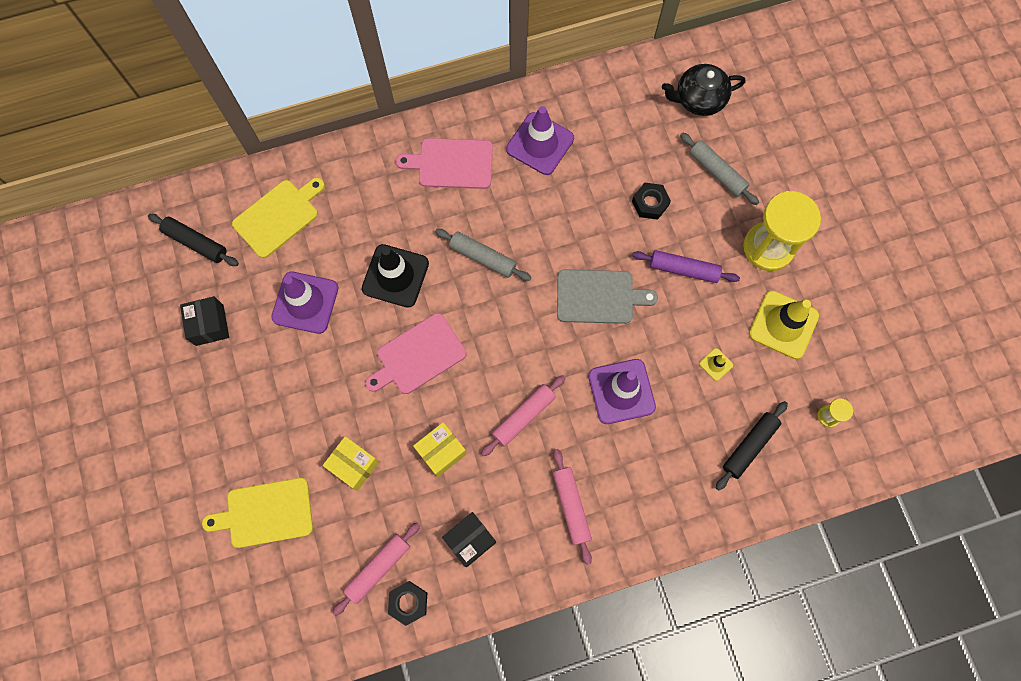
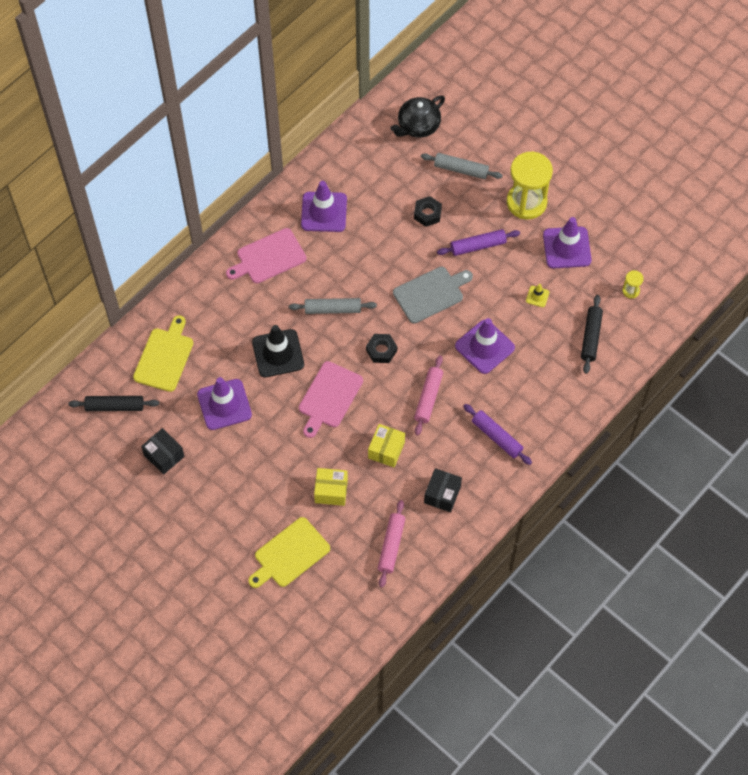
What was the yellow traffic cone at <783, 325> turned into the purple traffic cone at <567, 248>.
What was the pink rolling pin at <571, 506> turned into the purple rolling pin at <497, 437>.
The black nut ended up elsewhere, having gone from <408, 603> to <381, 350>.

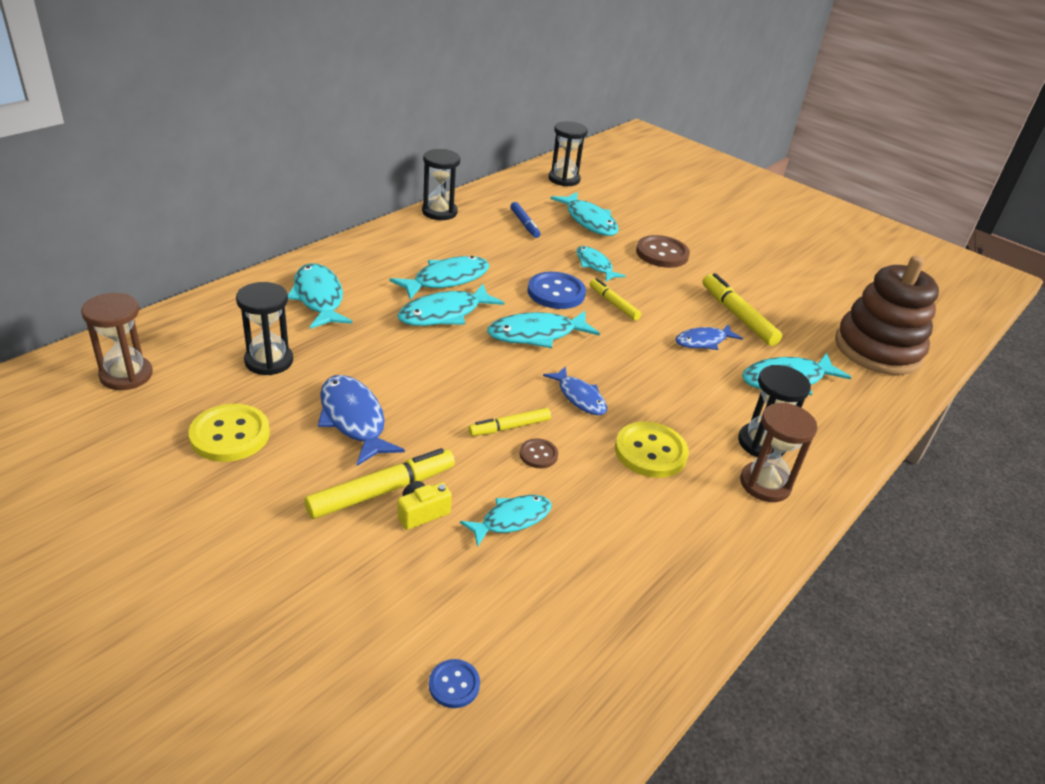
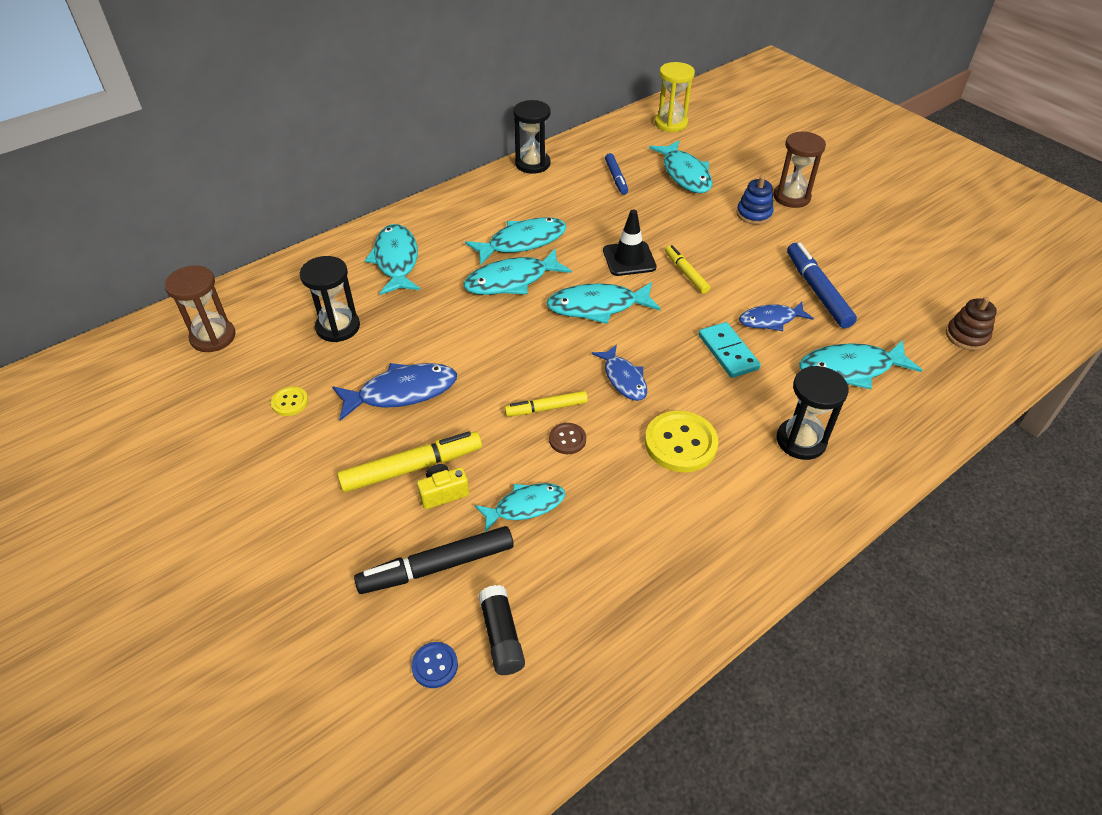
What was the black hourglass at <564, 179> turned into the yellow hourglass at <670, 123>.
Where the brown button stood at <662, 253>, the blue stacking toy came to stand at <754, 214>.
The second view lost the turquoise fish at <595, 265>.
The size of the brown stacking toy at <877, 349> changed by a factor of 0.45.
Where the blue button stood at <556, 292>, the black traffic cone came to stand at <629, 259>.
What was the yellow marker at <738, 316> turned into the blue marker at <817, 291>.
The blue fish at <354, 419> ended up facing another way, 90 degrees clockwise from before.
The brown hourglass ended up elsewhere, having gone from <765, 484> to <791, 197>.
The size of the yellow button at <230, 435> changed by a factor of 0.52.
The second view gained the turquoise domino at <728, 352>.
The second view gained the black marker at <437, 566>.
The second view gained the black glue stick at <501, 636>.

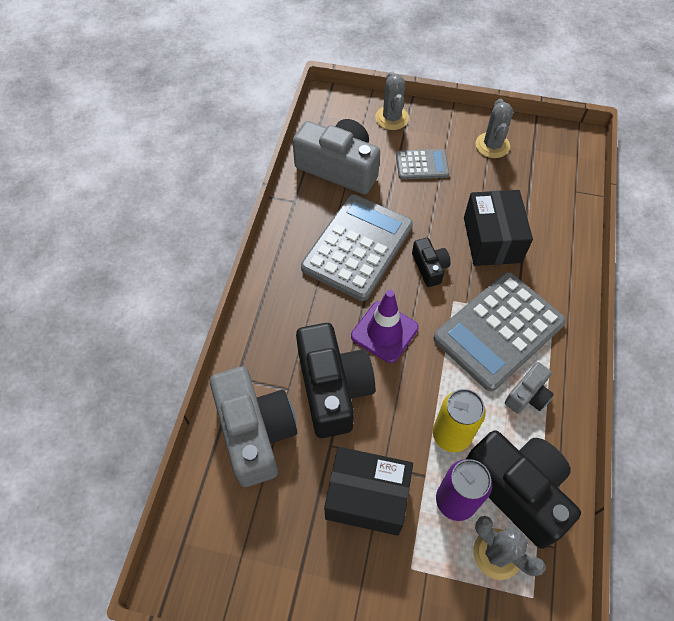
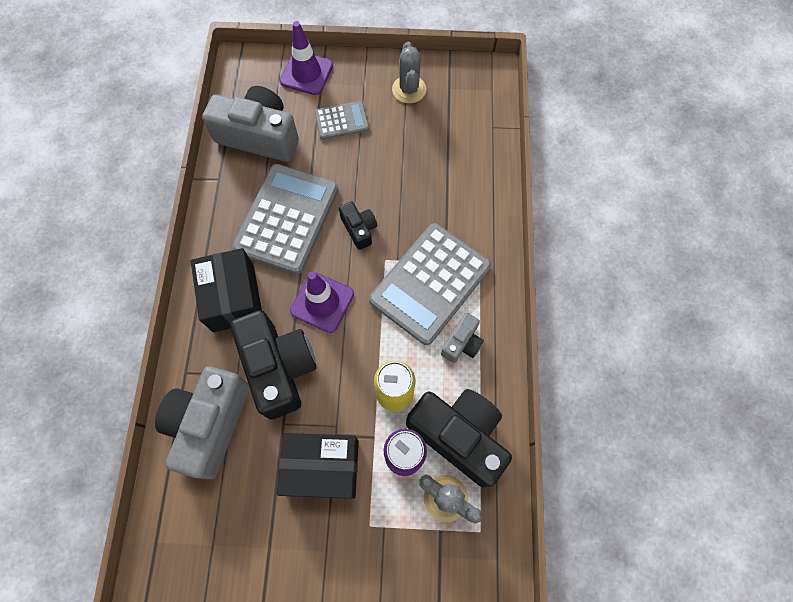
Where the grey cactus stood at <392, 118>, the purple traffic cone came to stand at <306, 73>.
The black box ended up elsewhere, having gone from <492, 240> to <233, 298>.
The grey camera at <255, 432> ended up facing another way, 135 degrees counterclockwise from before.

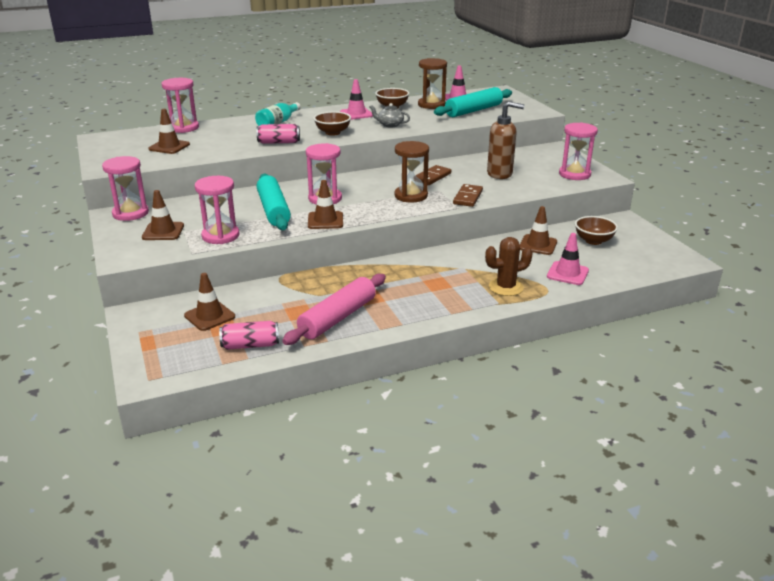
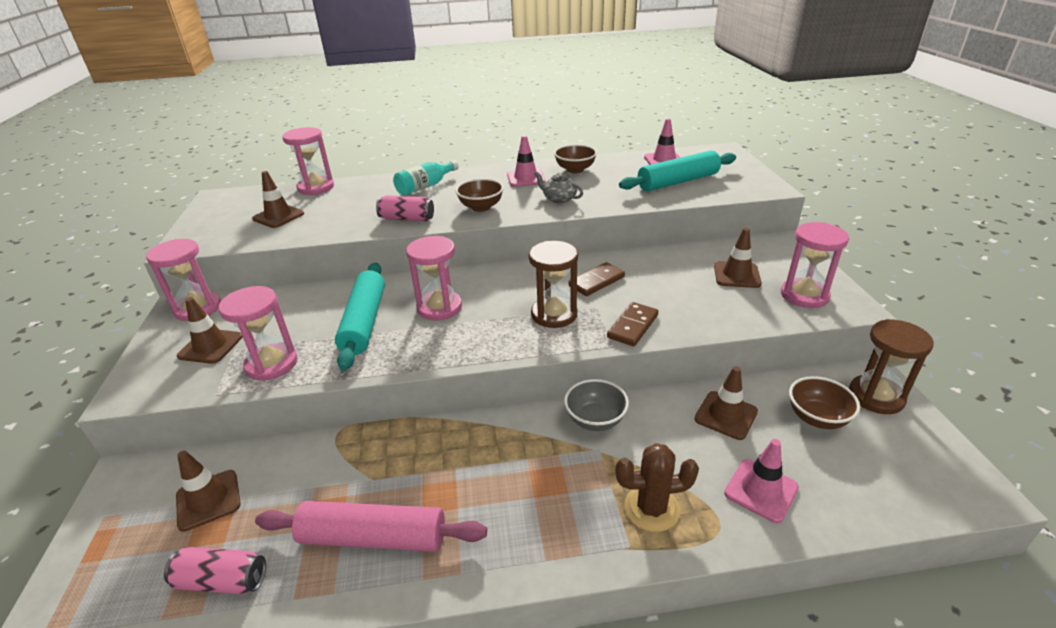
The brown hourglass ended up elsewhere, having gone from <431, 105> to <876, 396>.
The second view lost the brown soap dispenser at <500, 174>.
The brown traffic cone ended up elsewhere, having gone from <325, 221> to <737, 275>.
The pink rolling pin at <338, 318> ended up facing another way, 45 degrees clockwise from before.
The second view gained the grey bowl at <595, 420>.

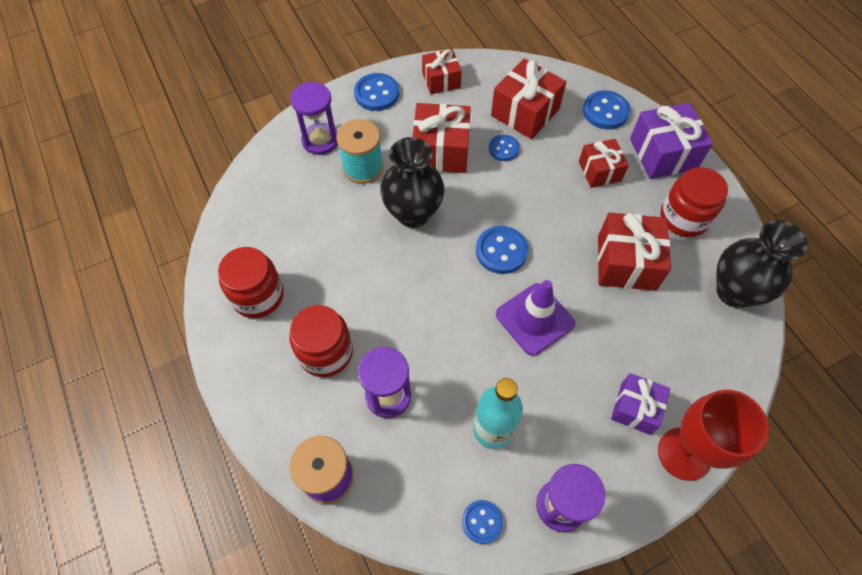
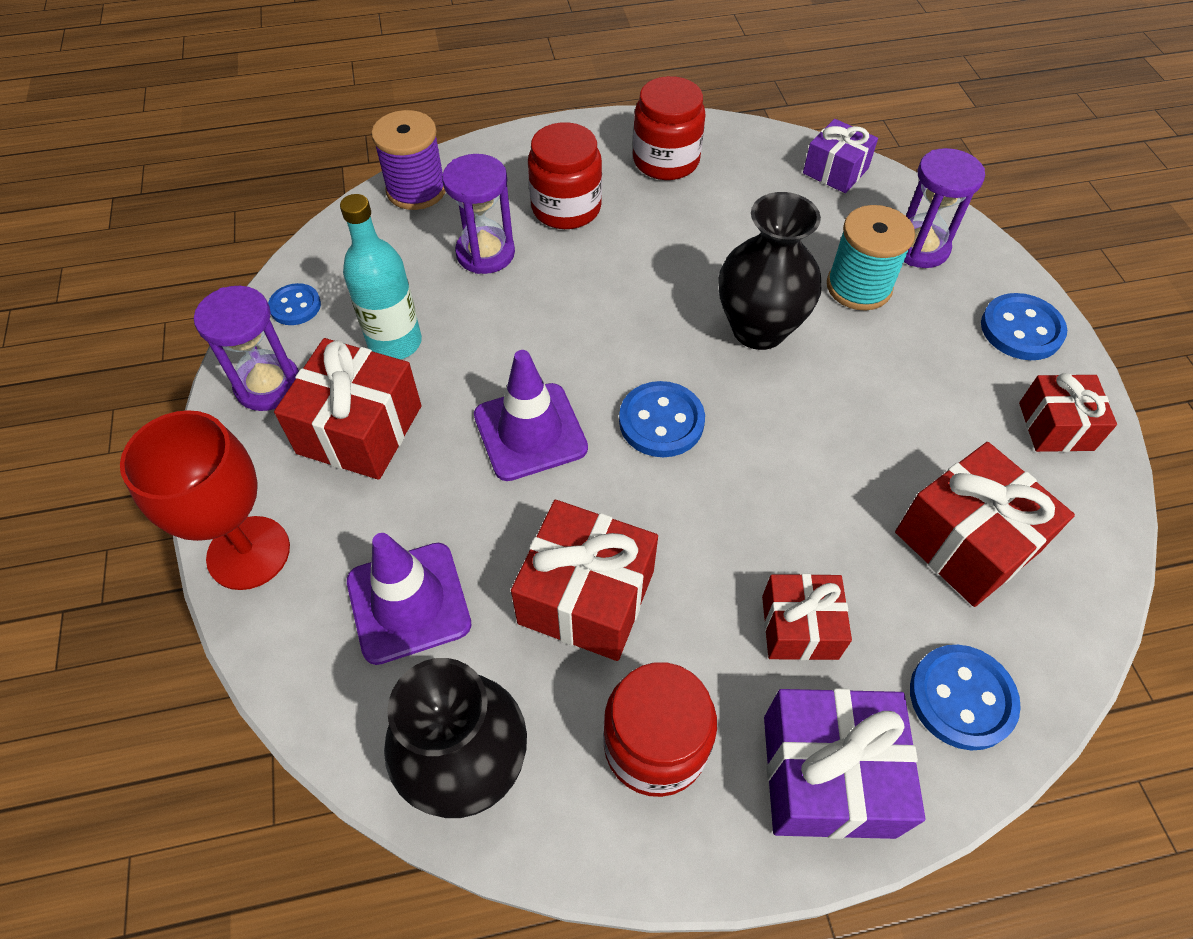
The red gift ended up elsewhere, having gone from <441, 151> to <359, 429>.
The second view lost the blue button at <503, 149>.
The purple gift ended up elsewhere, having gone from <635, 408> to <835, 171>.
The second view gained the purple traffic cone at <408, 602>.

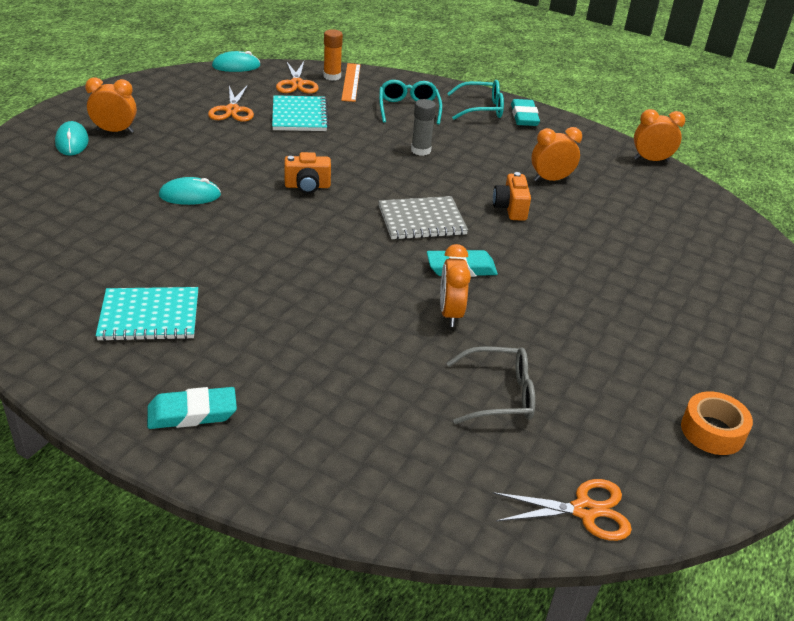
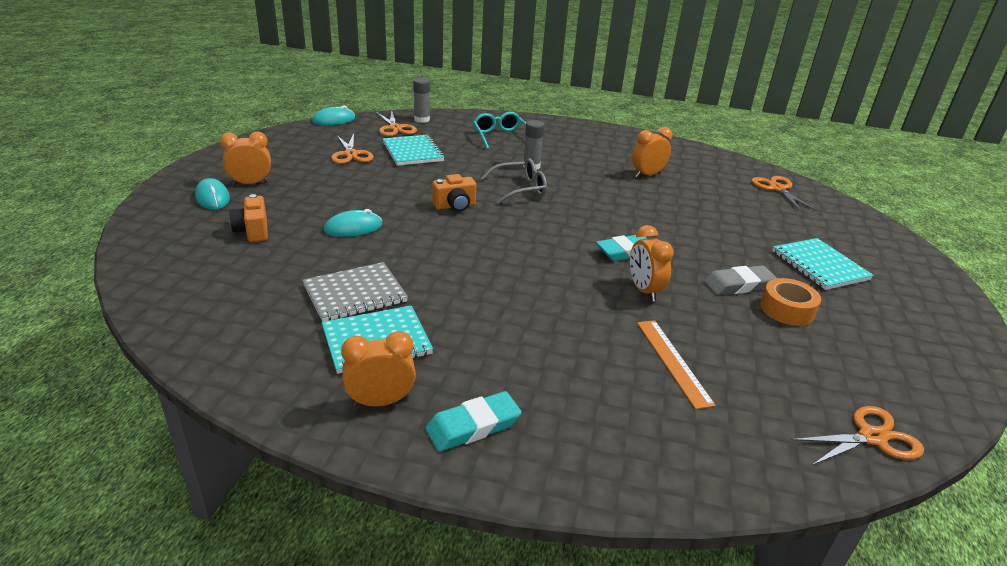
What was the orange glue stick at <332, 76> turned into the grey glue stick at <421, 120>.
The orange ruler ended up elsewhere, having gone from <351, 82> to <673, 361>.
The second view lost the turquoise glasses at <481, 108>.
The second view lost the turquoise eraser at <524, 117>.
The orange clock ended up elsewhere, having gone from <651, 160> to <380, 402>.
The orange camera ended up elsewhere, having gone from <510, 208> to <253, 231>.
The grey notebook ended up elsewhere, having gone from <422, 220> to <355, 294>.
The grey glasses ended up elsewhere, having gone from <498, 395> to <519, 189>.
The orange tape ended up elsewhere, having gone from <712, 431> to <787, 309>.
The second view gained the orange scissors at <777, 189>.
The second view gained the turquoise notebook at <819, 265>.
The second view gained the grey eraser at <738, 285>.

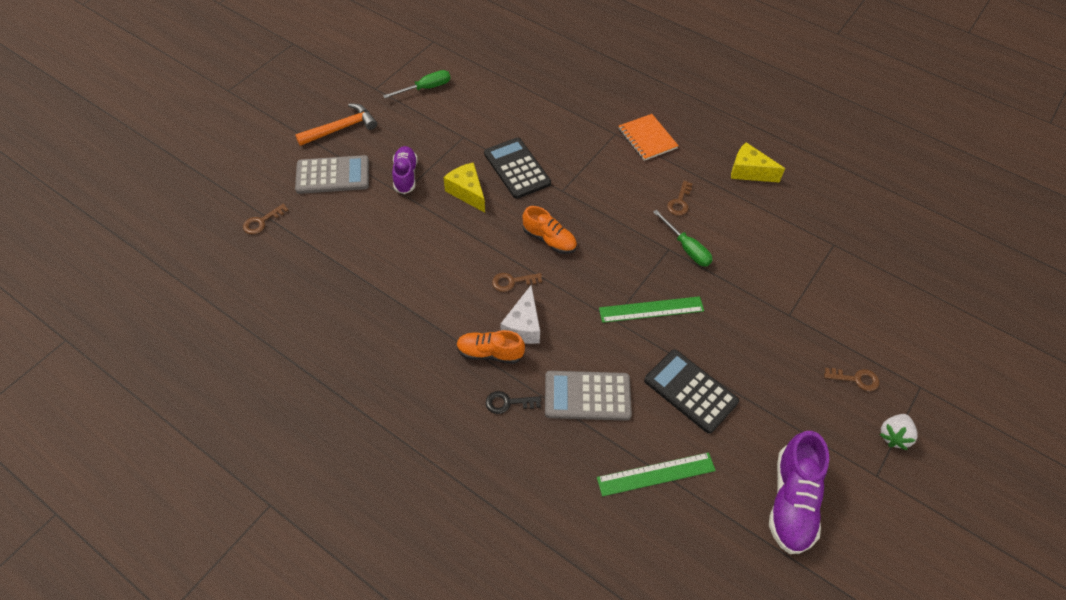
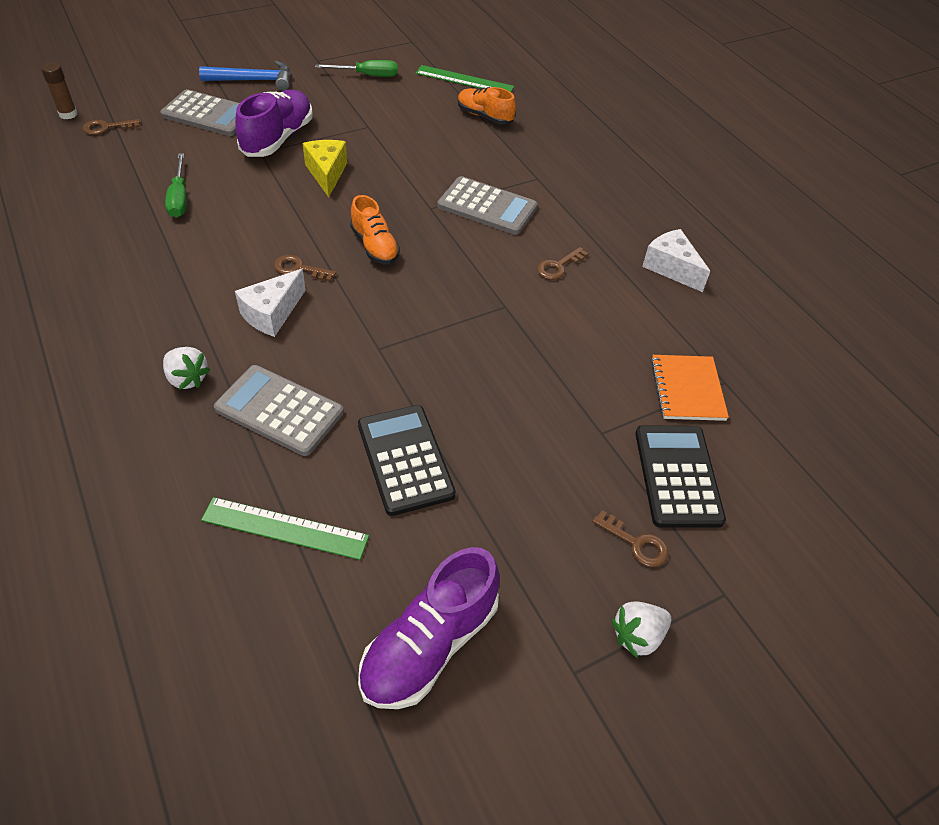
What was the orange hammer at <341, 128> turned into the blue hammer at <254, 80>.
The orange notebook ended up elsewhere, having gone from <647, 138> to <687, 389>.
The black calculator ended up elsewhere, having gone from <517, 168> to <677, 476>.
What was the yellow cheese at <749, 172> turned into the white cheese at <671, 268>.
The size of the purple shoe at <405, 176> changed by a factor of 1.52.
The green screwdriver ended up elsewhere, having gone from <686, 248> to <179, 198>.
The green ruler ended up elsewhere, having gone from <651, 309> to <464, 80>.
The orange shoe ended up elsewhere, having gone from <490, 353> to <484, 116>.
Where the black key stood at <508, 403>, the white strawberry came to stand at <187, 378>.
The second view gained the brown glue stick at <68, 114>.
The second view gained the grey calculator at <487, 207>.

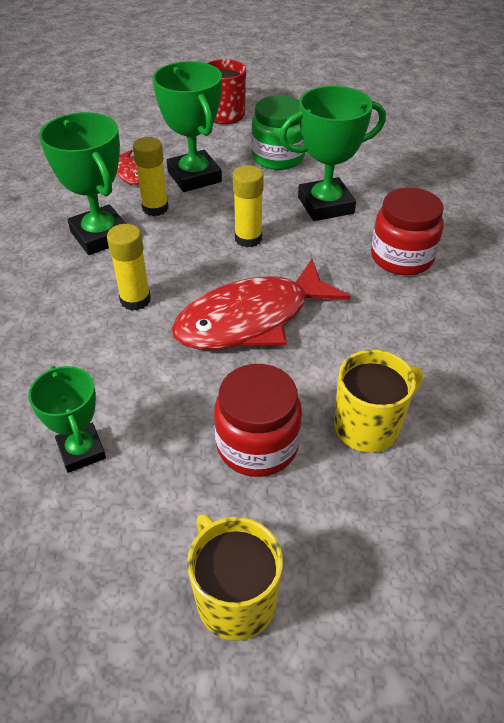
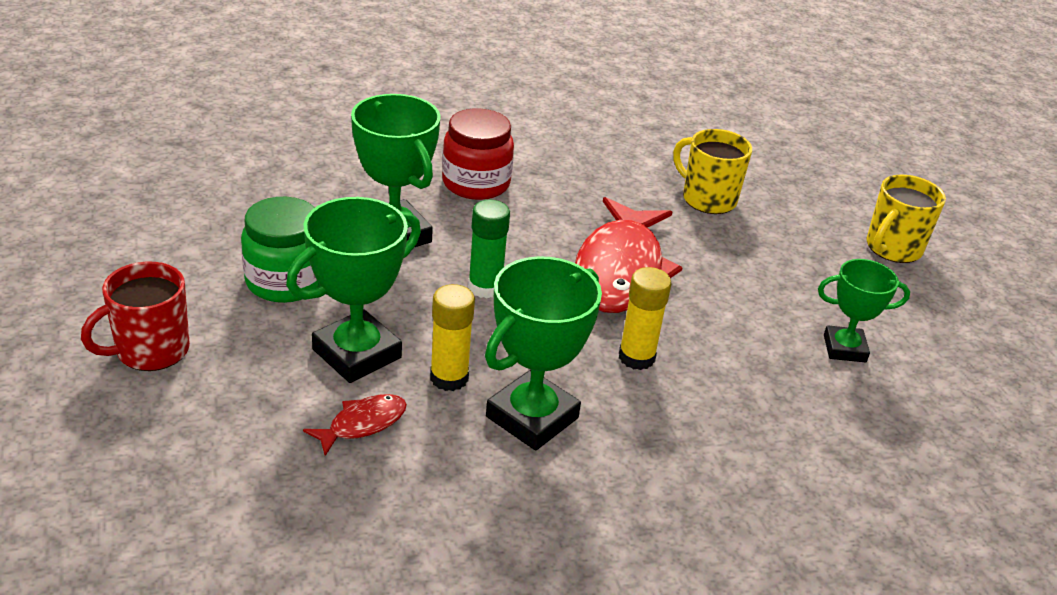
What was the yellow glue stick at <248, 238> turned into the green glue stick at <485, 287>.
The red fish at <251, 319> ended up facing another way, 60 degrees clockwise from before.
The second view lost the red jar at <257, 445>.
The green trophy at <81, 451> ended up facing another way, 45 degrees clockwise from before.

